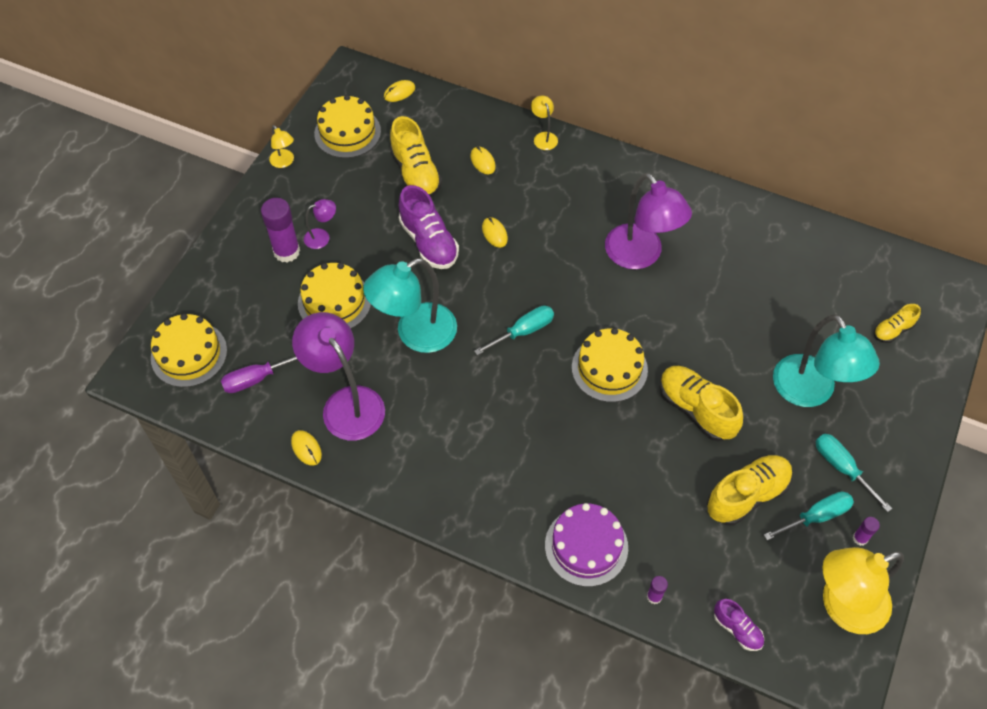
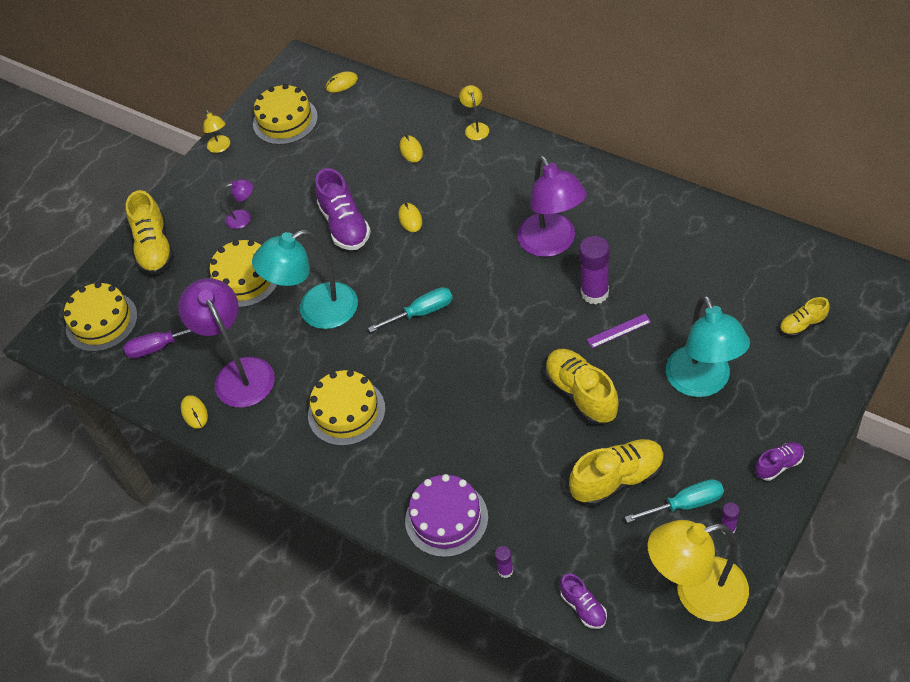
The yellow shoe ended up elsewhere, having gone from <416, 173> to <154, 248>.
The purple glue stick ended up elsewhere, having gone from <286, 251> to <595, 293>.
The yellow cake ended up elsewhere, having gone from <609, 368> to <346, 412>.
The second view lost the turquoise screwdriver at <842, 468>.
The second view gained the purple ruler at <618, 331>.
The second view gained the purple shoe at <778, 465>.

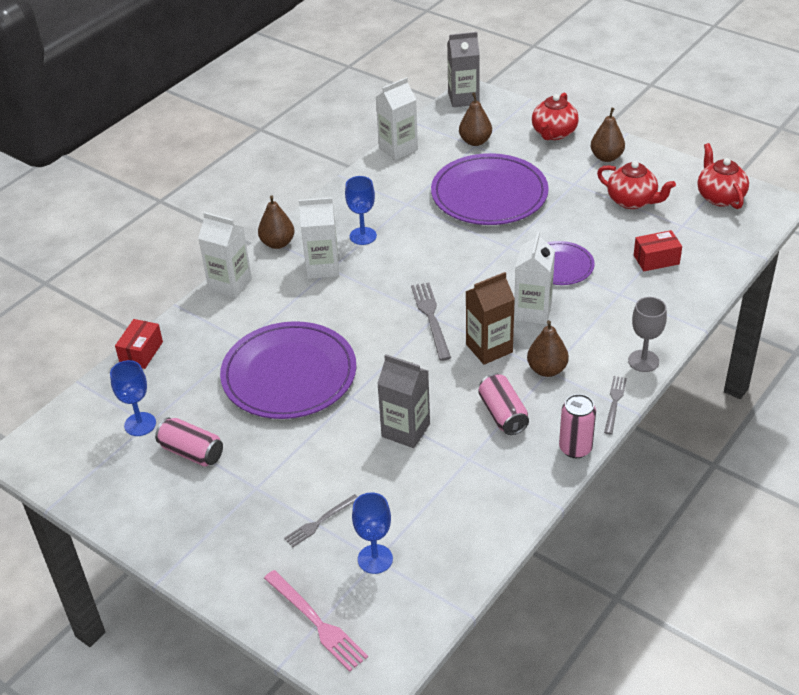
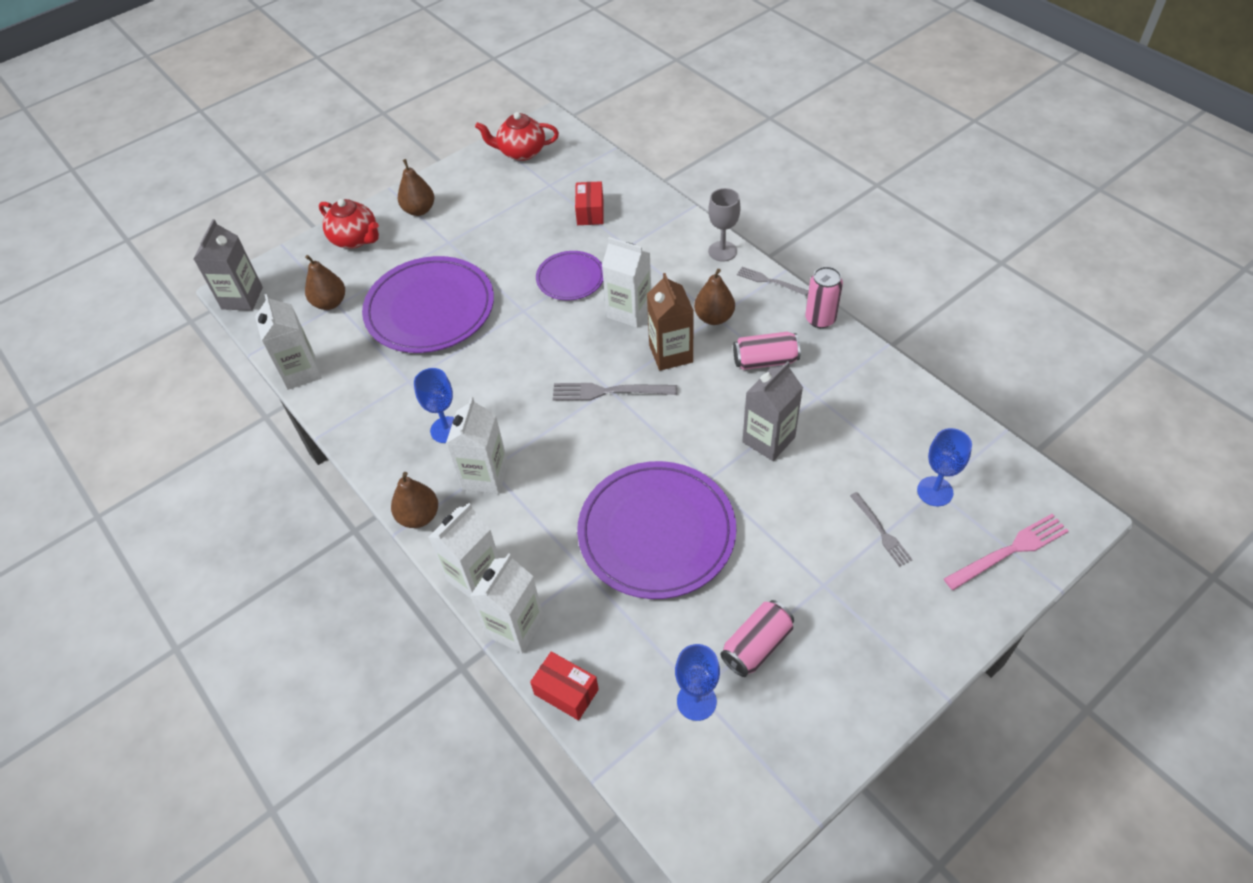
The second view lost the red teapot at <632, 201>.
The second view gained the white carton at <515, 627>.

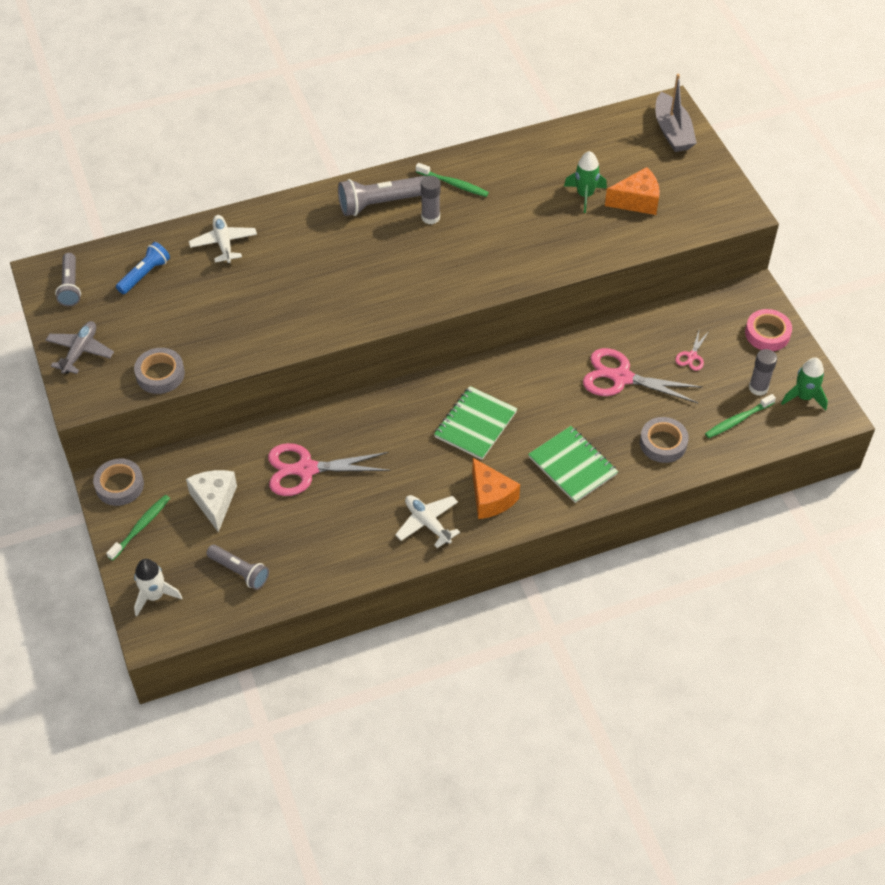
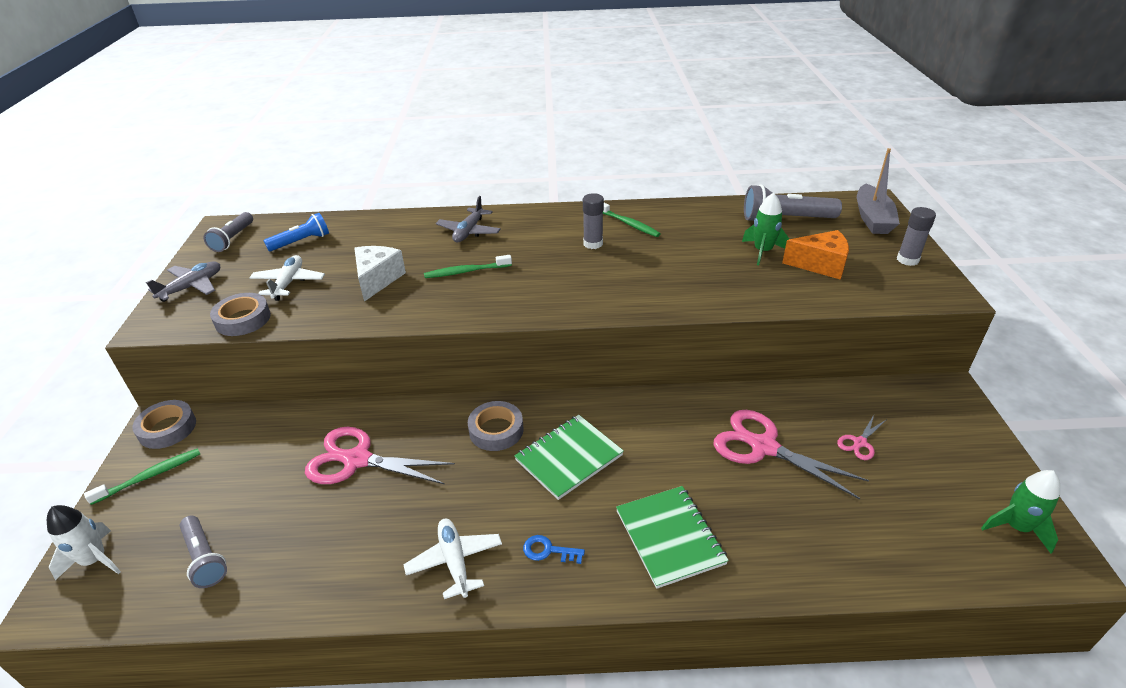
The grey flashlight ended up elsewhere, having gone from <380, 203> to <785, 219>.
The white plane ended up elsewhere, having gone from <223, 243> to <288, 283>.
The second view lost the pink tape at <767, 334>.
The grey glue stick ended up elsewhere, having gone from <758, 388> to <907, 260>.
The green toothbrush ended up elsewhere, having gone from <738, 420> to <466, 271>.
The grey tape ended up elsewhere, having gone from <663, 443> to <496, 430>.
Where the orange cheese stood at <490, 498>, the blue key came to stand at <548, 550>.
The white cheese ended up elsewhere, having gone from <214, 502> to <377, 280>.
The second view gained the grey plane at <469, 232>.

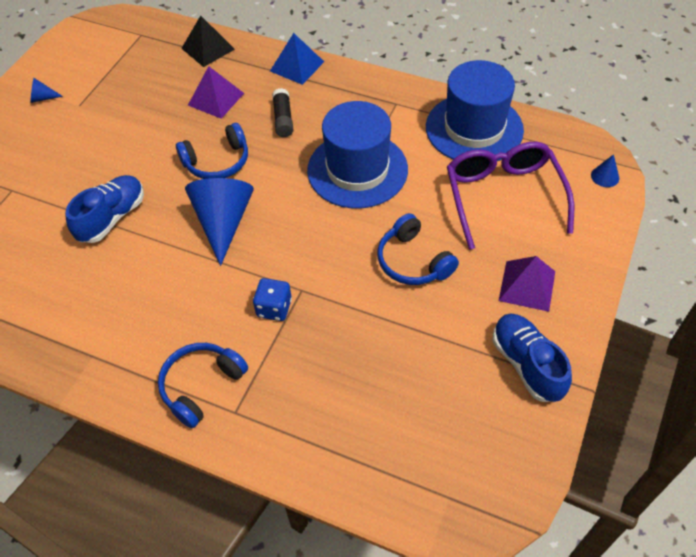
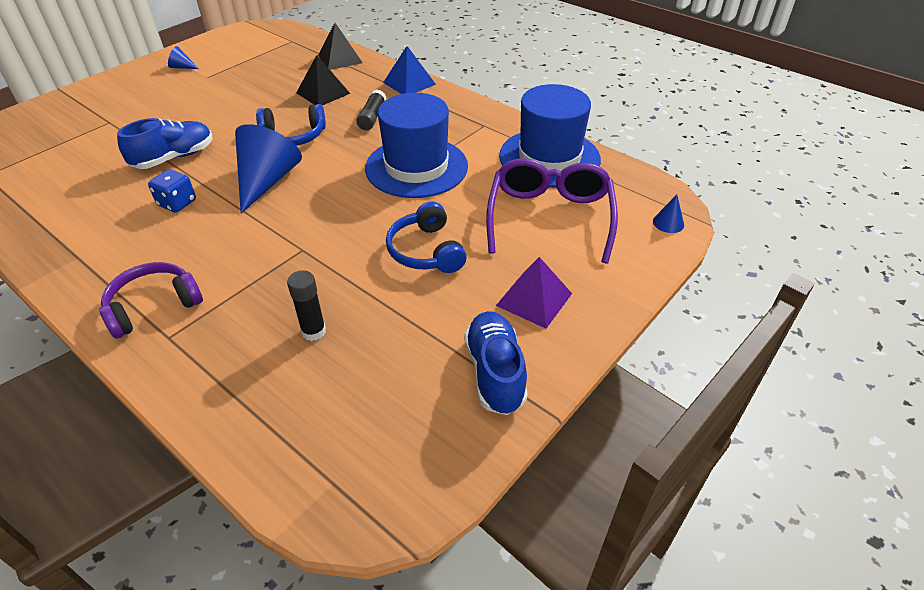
What was the purple pyramid at <216, 99> turned into the black pyramid at <323, 93>.
The blue dice ended up elsewhere, having gone from <274, 308> to <177, 203>.
What was the blue headphones at <201, 386> turned into the purple headphones at <153, 306>.
The second view gained the black glue stick at <313, 331>.

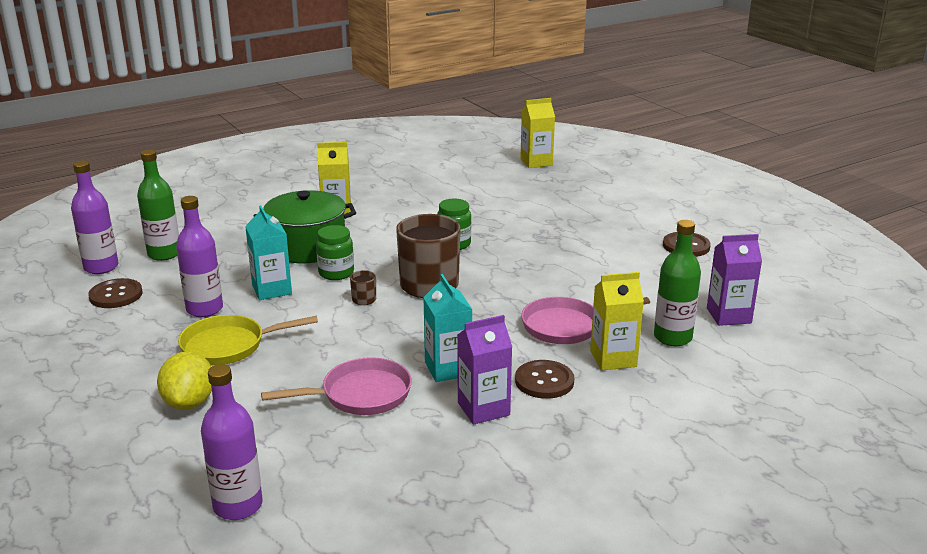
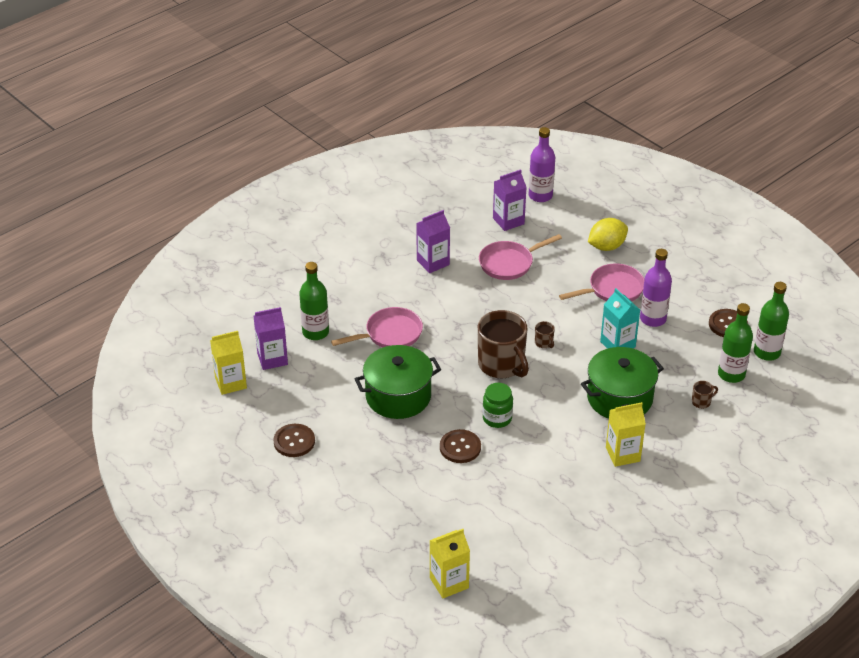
What was the purple bottle at <101, 267> turned into the green bottle at <767, 352>.
The second view lost the green jar at <336, 273>.
The yellow carton ended up elsewhere, having gone from <613, 358> to <230, 383>.
The second view lost the turquoise carton at <448, 369>.
What was the yellow pan at <229, 346> turned into the pink pan at <612, 289>.
The yellow lemon at <189, 402> ended up facing another way, 75 degrees clockwise from before.
The brown button ended up elsewhere, having gone from <544, 381> to <460, 447>.
The second view gained the purple carton at <508, 221>.
The second view gained the green pot at <398, 396>.
The second view gained the brown mug at <701, 402>.

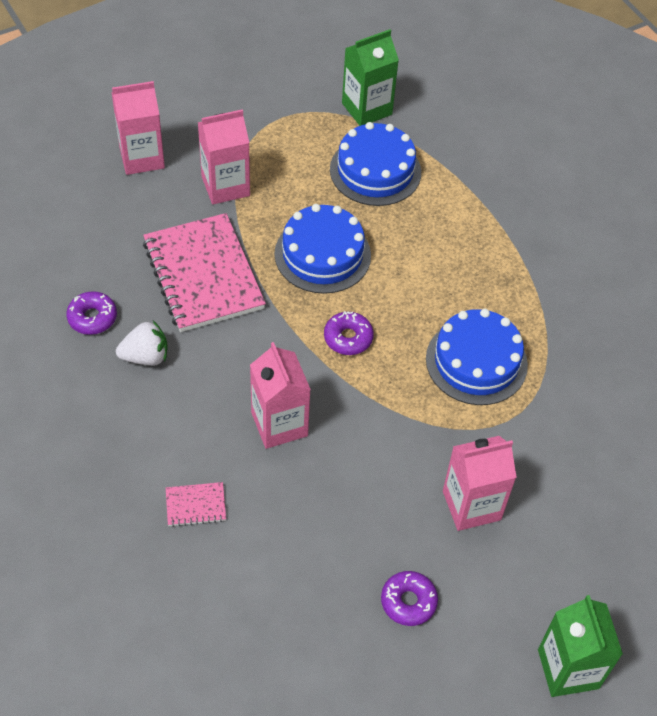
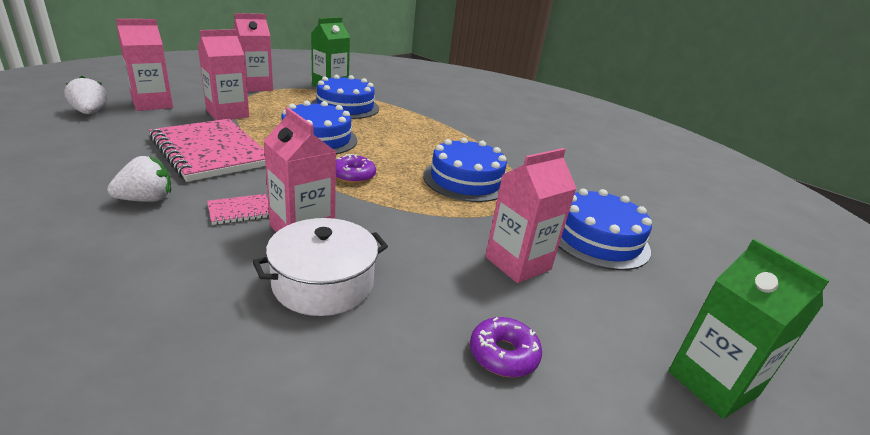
The second view lost the purple donut at <92, 318>.
The pink notebook ended up elsewhere, having gone from <195, 505> to <240, 211>.
The second view gained the pink carton at <255, 87>.
The second view gained the white strawberry at <90, 113>.
The second view gained the blue cake at <598, 239>.
The second view gained the white pot at <323, 283>.

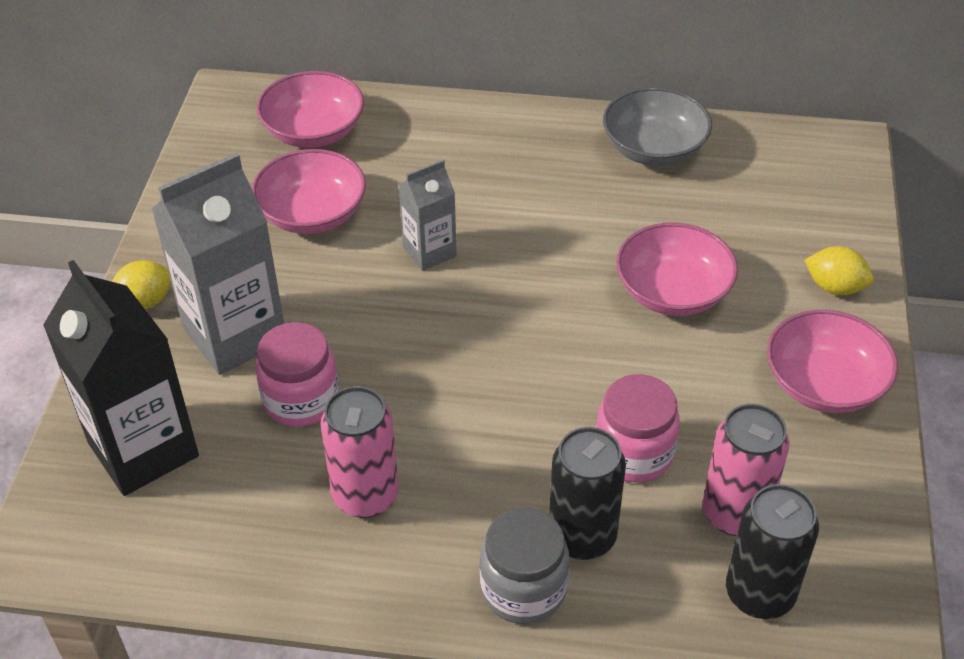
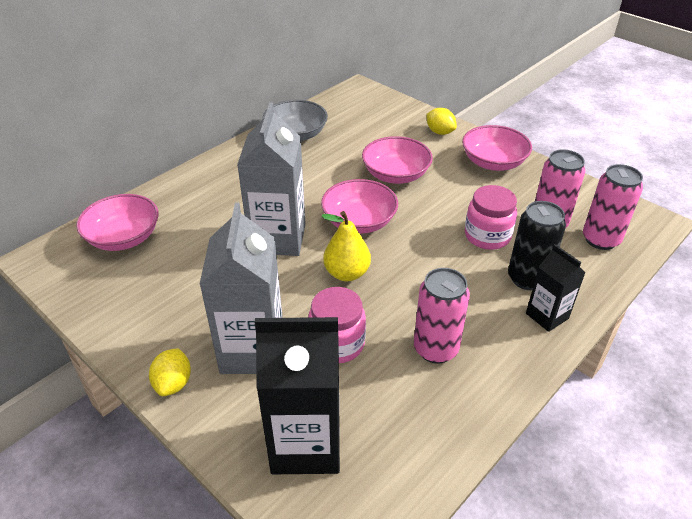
The pink bowl ended up elsewhere, having gone from <312, 214> to <359, 221>.
The size of the grey carton at <429, 252> changed by a factor of 1.83.
The yellow lemon at <834, 287> ended up facing another way, 75 degrees clockwise from before.
What was the black can at <759, 594> turned into the pink can at <600, 239>.
Where the grey jar stood at <523, 589>, the black carton came to stand at <547, 316>.
The second view gained the yellow pear at <347, 273>.

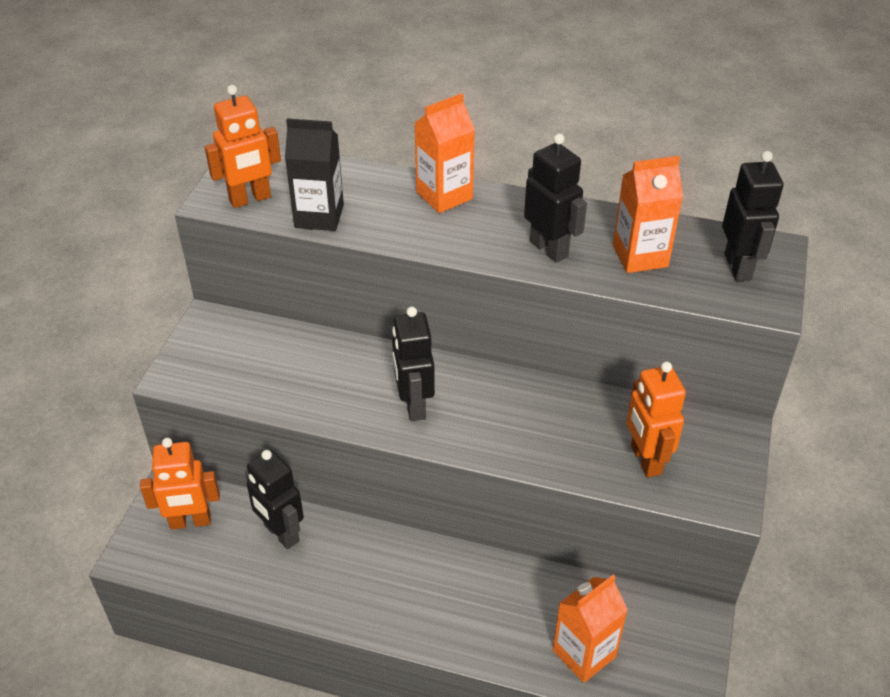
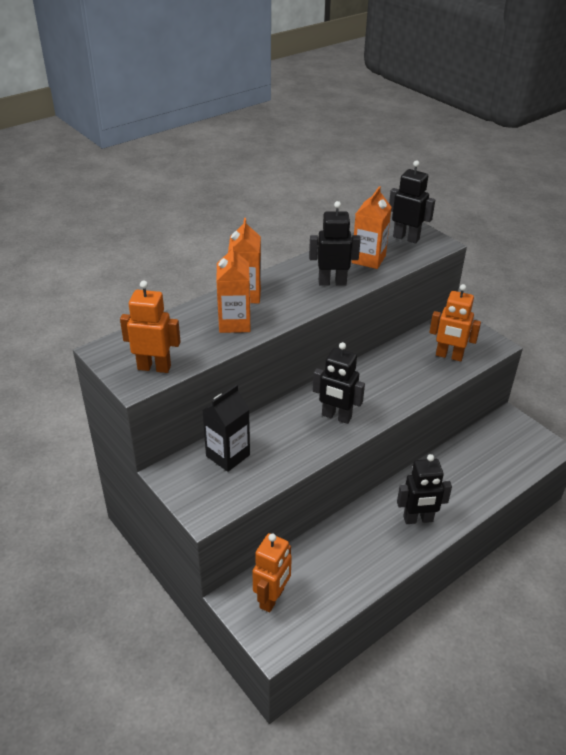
The orange robot at <250, 199> ended up facing another way, 90 degrees counterclockwise from before.
The black carton ended up elsewhere, having gone from <319, 216> to <228, 455>.
The black robot ended up elsewhere, having gone from <281, 533> to <418, 519>.
The orange carton ended up elsewhere, having gone from <584, 653> to <234, 323>.

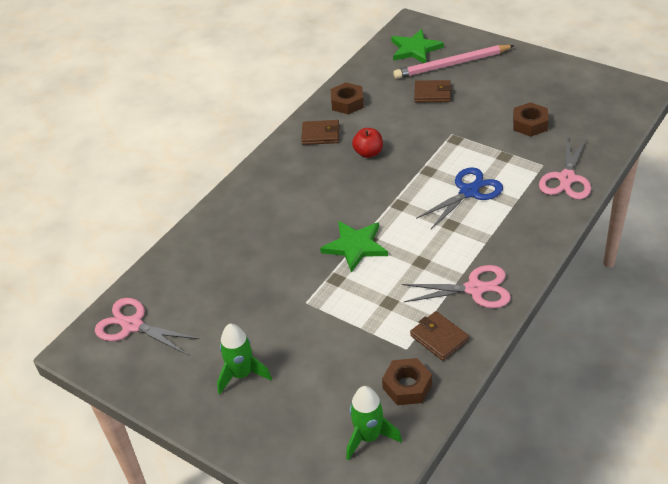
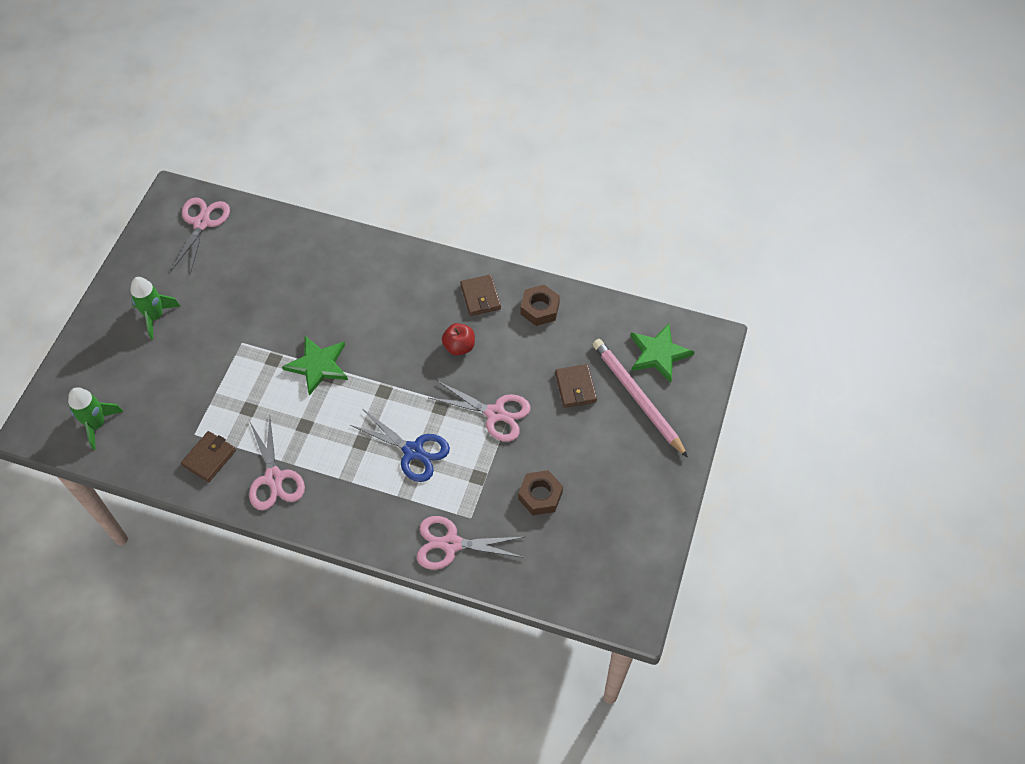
The second view lost the brown nut at <407, 386>.
The second view gained the pink scissors at <495, 413>.

